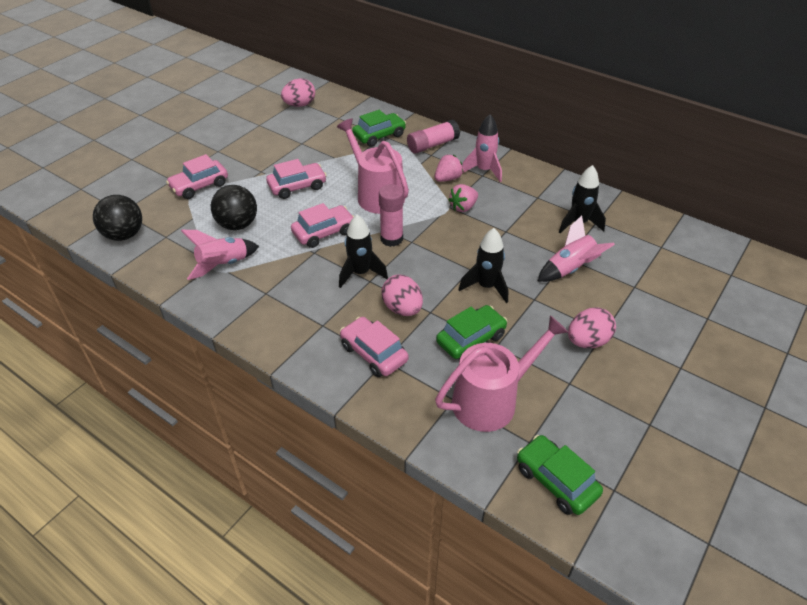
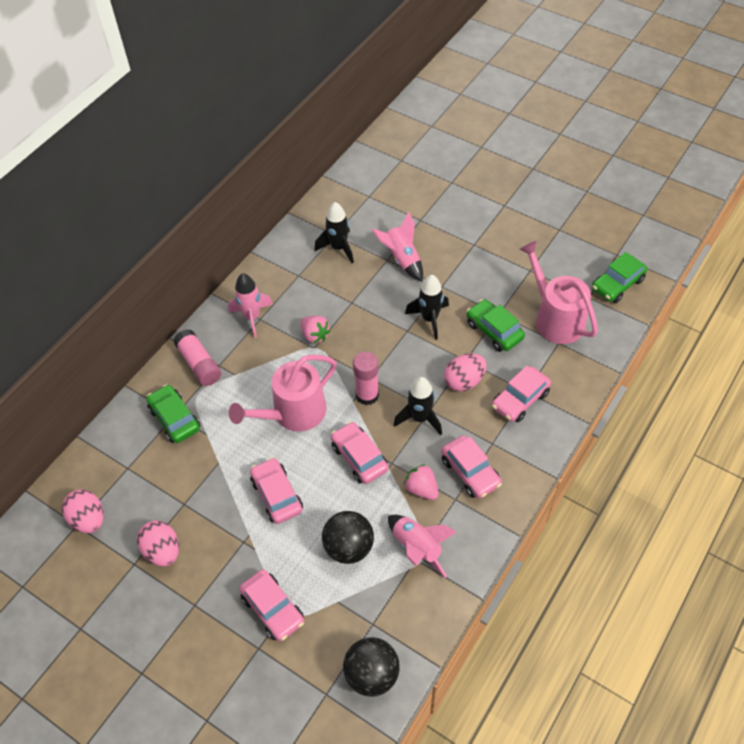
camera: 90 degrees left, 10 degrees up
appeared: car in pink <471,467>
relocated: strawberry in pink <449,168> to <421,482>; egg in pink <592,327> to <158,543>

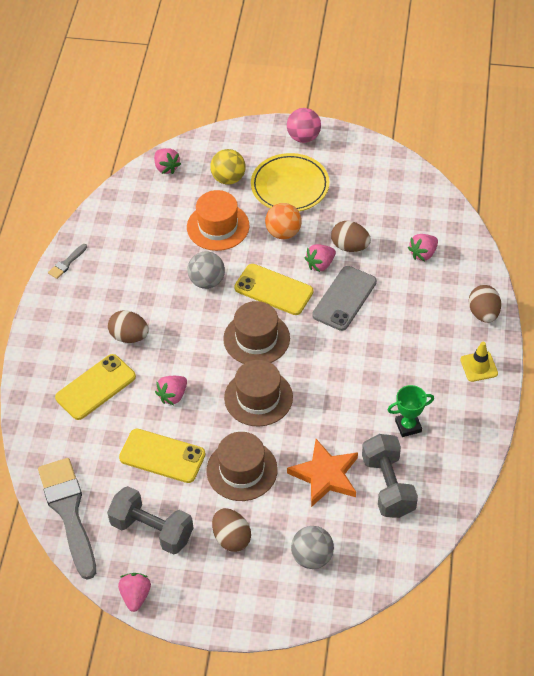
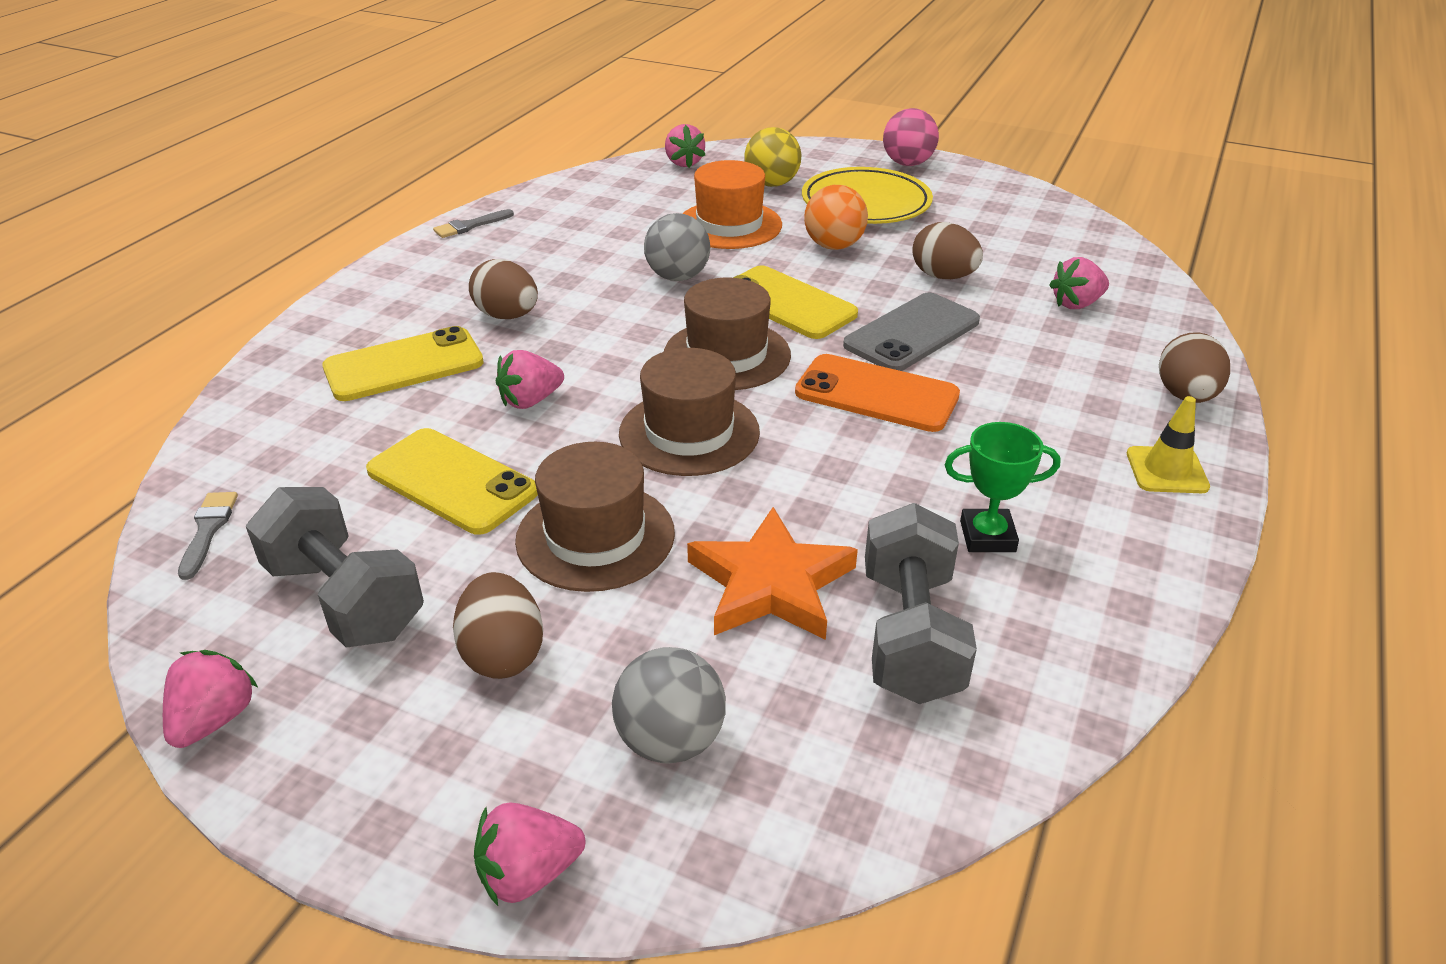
camera: 15 degrees right, 15 degrees down
appeared: phone in orange <877,393>
relocated: strawberry in pink <320,258> to <530,854>
size: brush in grey <67,519> = <208,536> x0.42

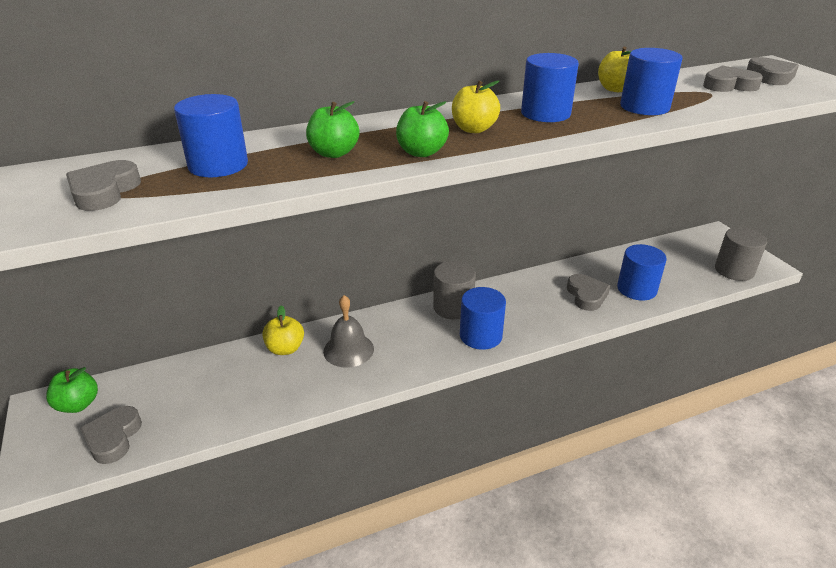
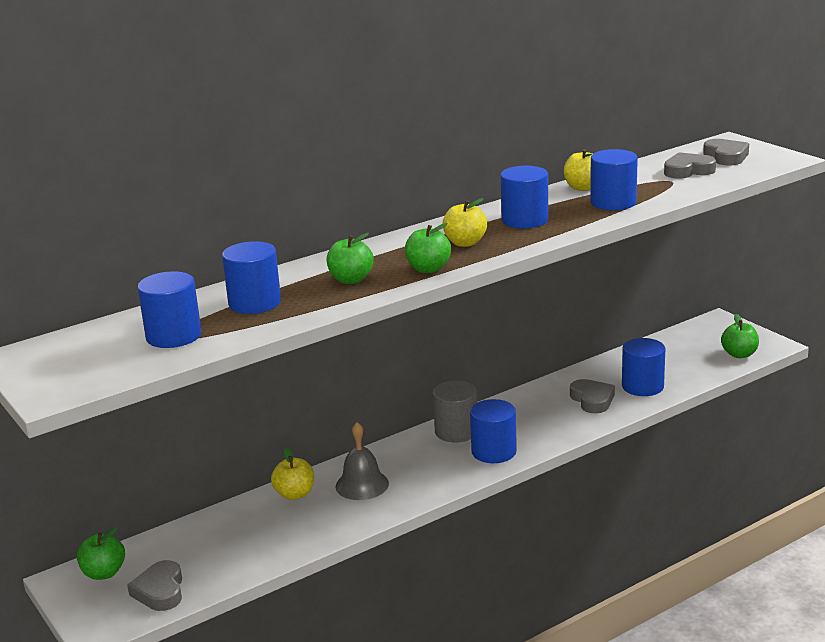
camera: 10 degrees left, 10 degrees down
exchanged: heart in grey <103,185> to cylinder in blue <169,309>; cylinder in grey <741,254> to apple in green <740,336>

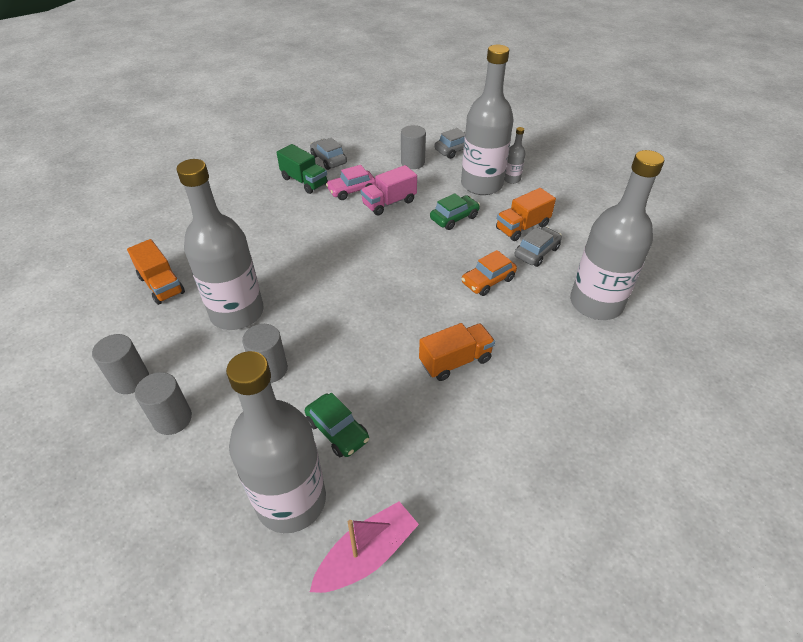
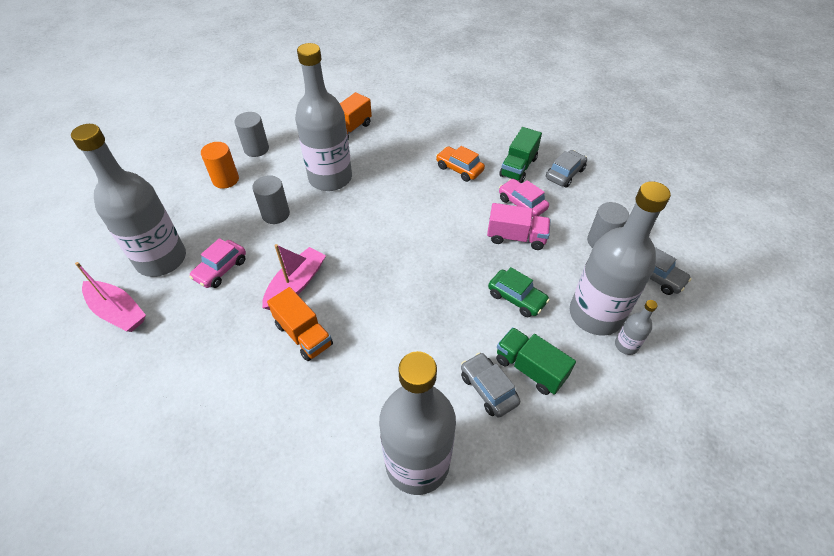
camera: 75 degrees right, 5 degrees up
appeared: boat in pink <294,277>
relocated: car in orange <489,273> to <460,164>
colour: truck in orange <526,214> to truck in green <536,361>; cylinder in grey <163,403> to cylinder in orange <220,165>; car in green <337,425> to car in pink <217,263>
spun: truck in pink <389,190> = <519,226> 150 degrees clockwise; car in grey <538,247> = <490,384> 150 degrees counterclockwise

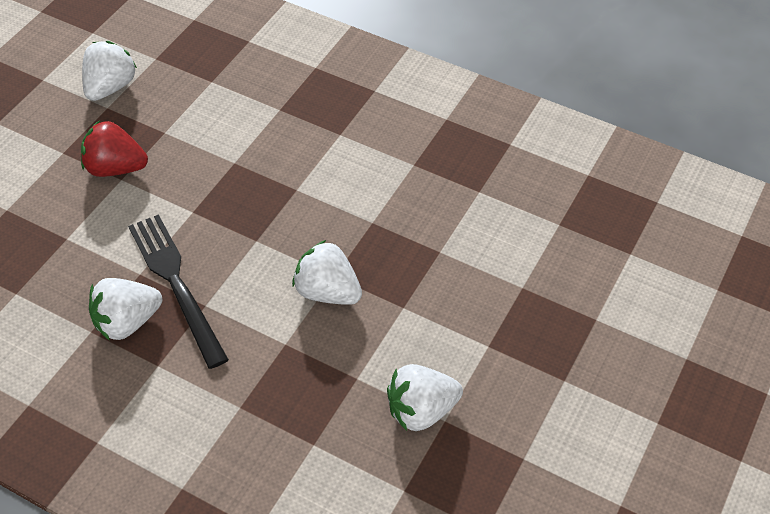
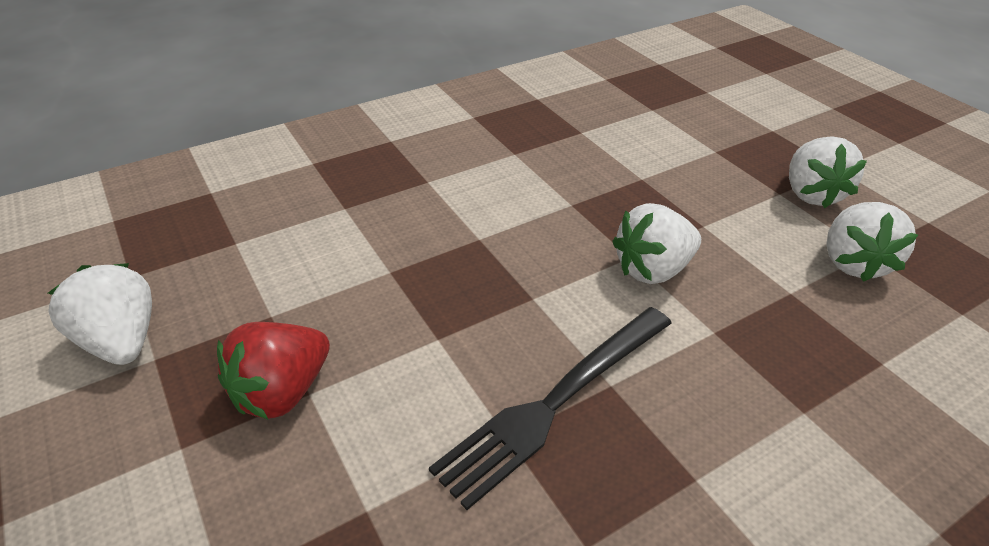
camera: 60 degrees left, 10 degrees down
relocated: strawberry in white <125,309> to <828,172>
spun: fork in black <178,291> = <550,408> 45 degrees counterclockwise

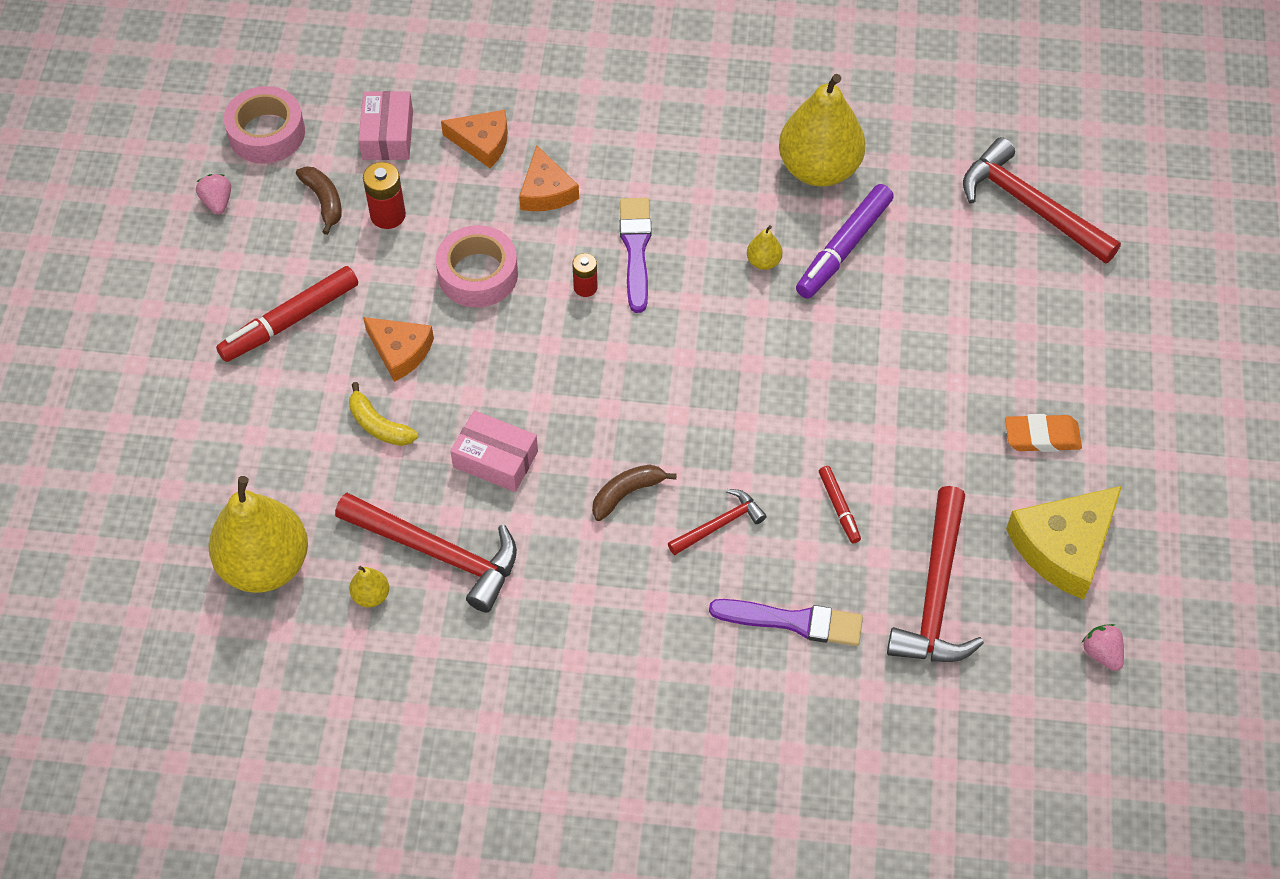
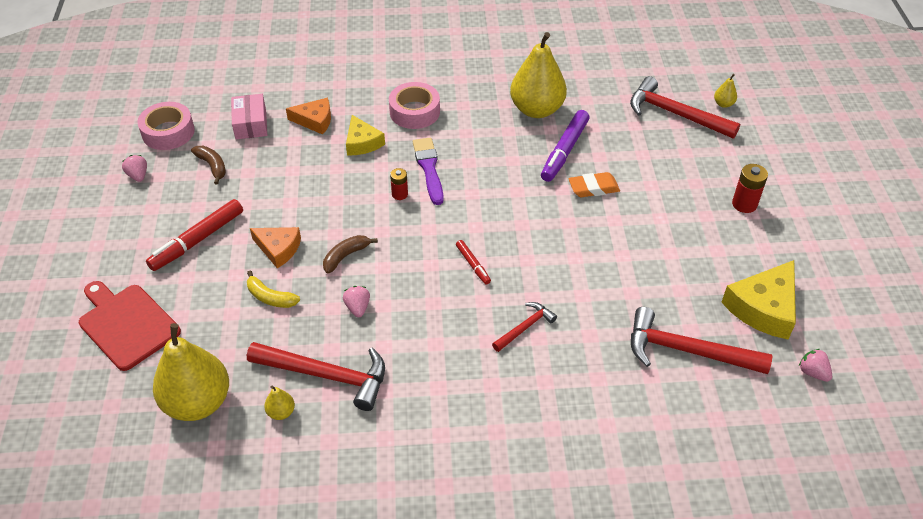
camera: 10 degrees left, 10 degrees down
missing: brush in purple <786,622>
appeared: cutting board in red <130,326>
relocated: battery in red <384,195> to <750,188>; tape in pink <477,266> to <414,105>; pear in yellow <764,247> to <725,91>; eraser in orange <1043,433> to <594,184>; banana in brown <634,493> to <350,254>; marker in red <840,504> to <473,262>
exchanged: box in pink <494,451> to strawberry in pink <356,301>
colour: cheese in orange <549,178> to cheese in yellow <365,135>
spun: hammer in red <935,574> = <701,340> 105 degrees clockwise

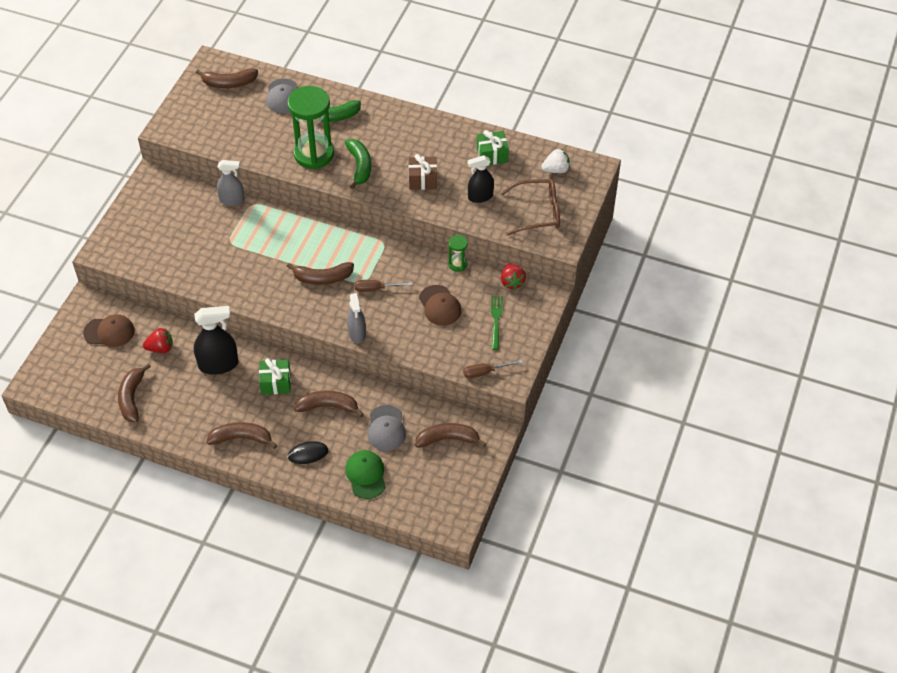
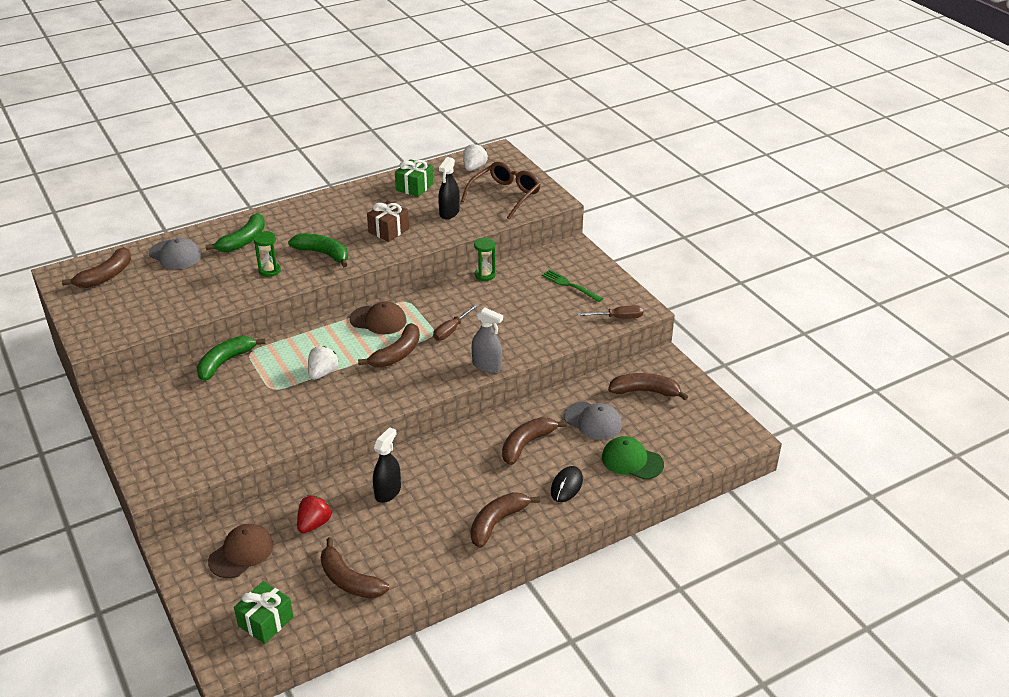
camera: 50 degrees left, 15 degrees down
missing: strawberry in red <513,277>
appeared: strawberry in white <323,363>
relocated: cap in brown <440,305> to <378,318>; gift in green <275,376> to <264,612>
exchanged: spray bottle in grey <231,183> to banana in green <231,358>
spun: screwdriver in brown <492,369> = <610,311> 120 degrees counterclockwise; banana in brown <450,435> = <648,386> 60 degrees clockwise
size: hourglass in green <310,127> = <267,254> x0.45; spray bottle in black <216,340> = <387,465> x0.66

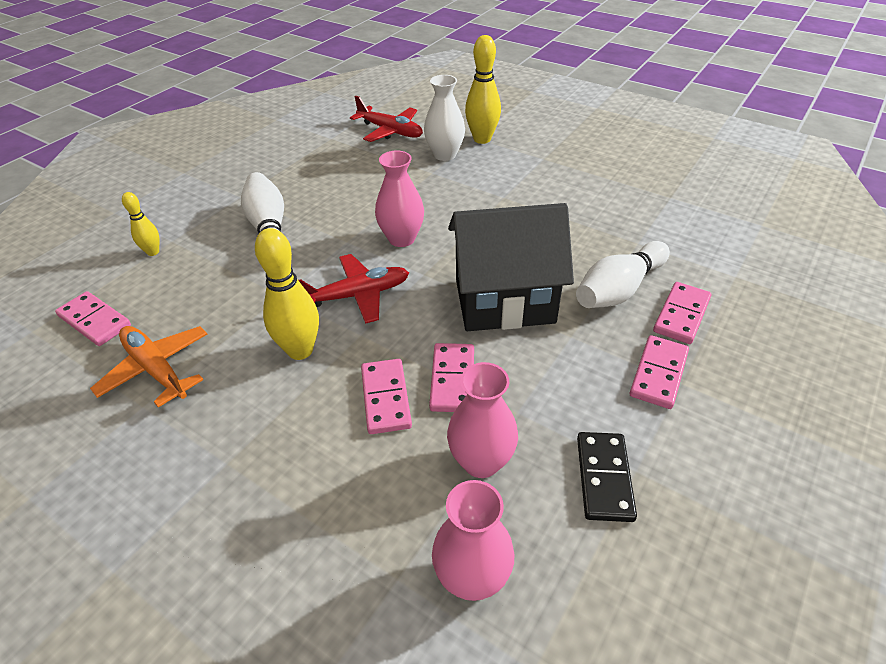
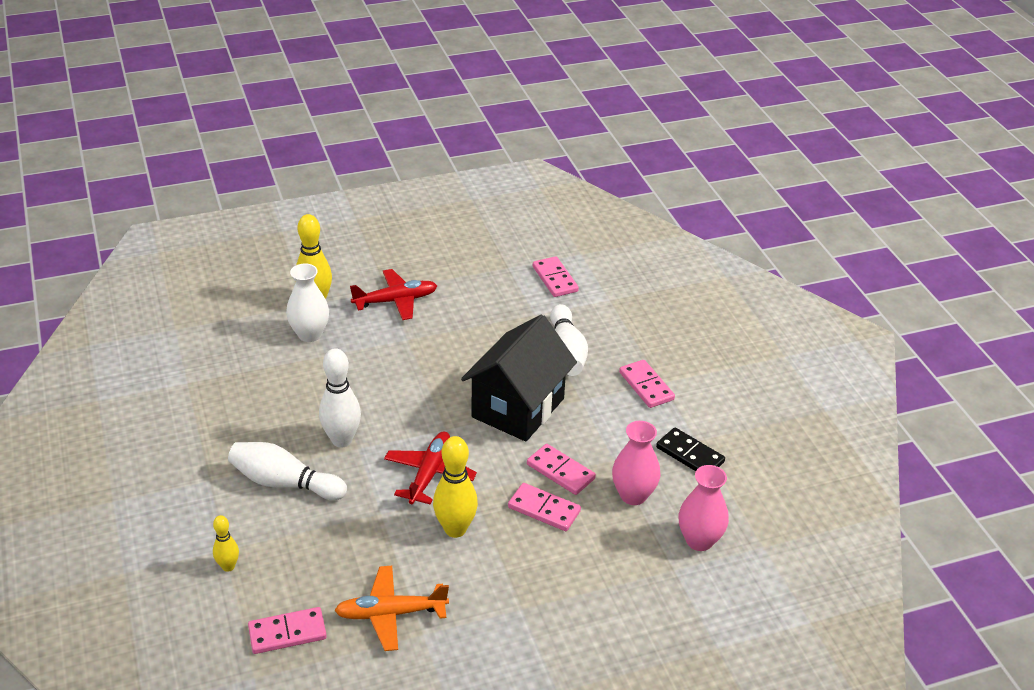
camera: 55 degrees left, 5 degrees down
missing: vase in pink <399,198>
appeared: bowling pin in white <340,397>
relocated: plane in red <386,119> to <393,294>; domino in pink <682,313> to <556,276>

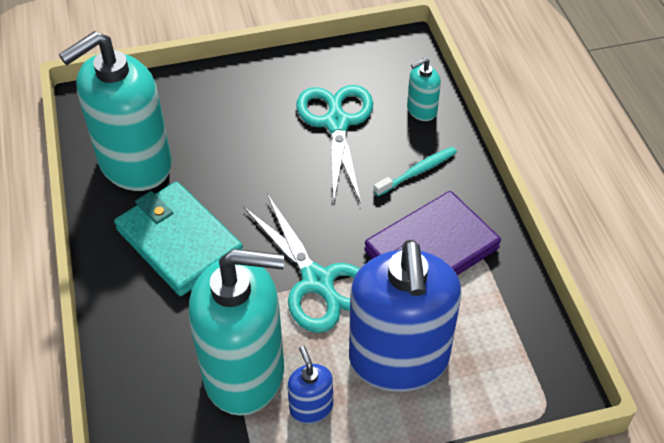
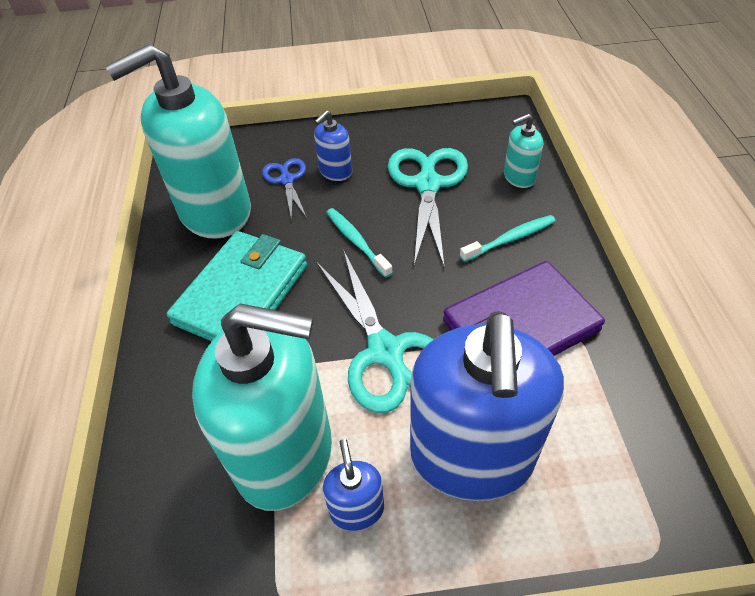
camera: 10 degrees right, 0 degrees up
appeared: soap dispenser in blue <333,145>; scissors in blue <284,189>; toothbrush in turquoise <359,243>
spun: wallet in turquoise <178,238> = <236,286> 60 degrees clockwise

